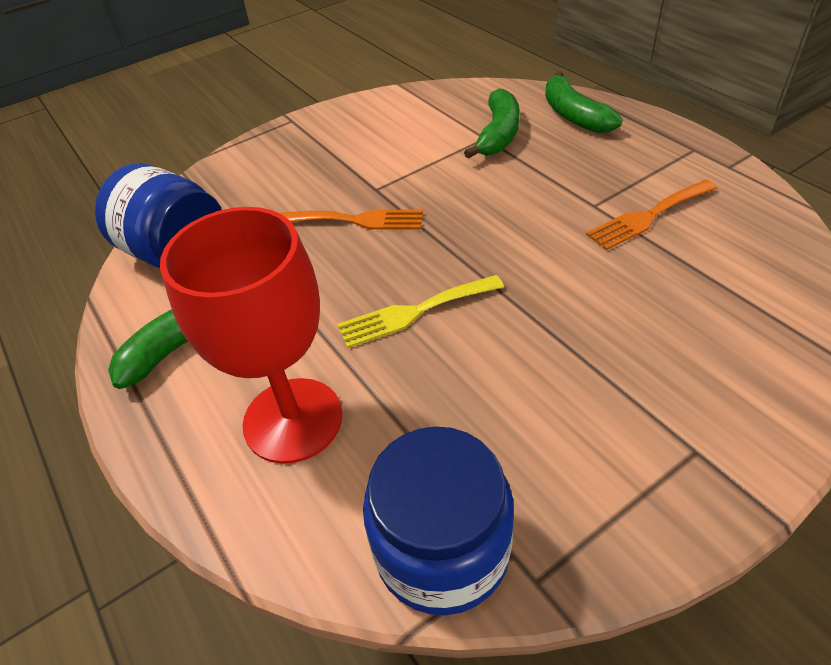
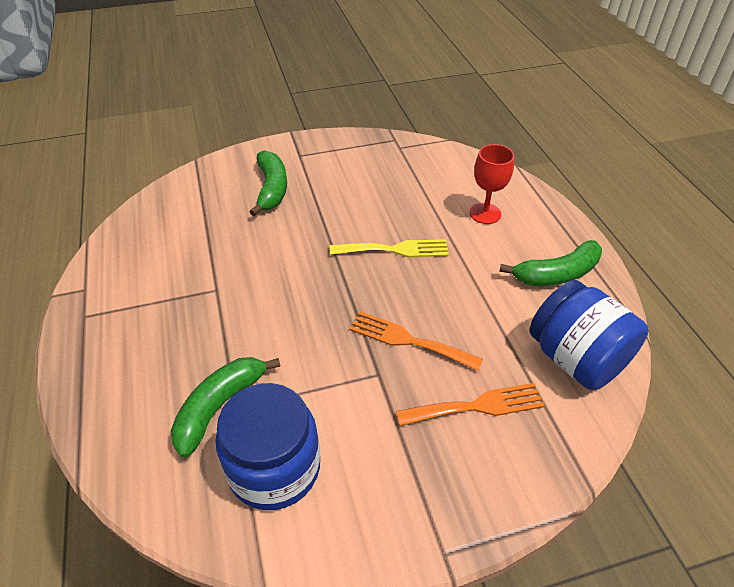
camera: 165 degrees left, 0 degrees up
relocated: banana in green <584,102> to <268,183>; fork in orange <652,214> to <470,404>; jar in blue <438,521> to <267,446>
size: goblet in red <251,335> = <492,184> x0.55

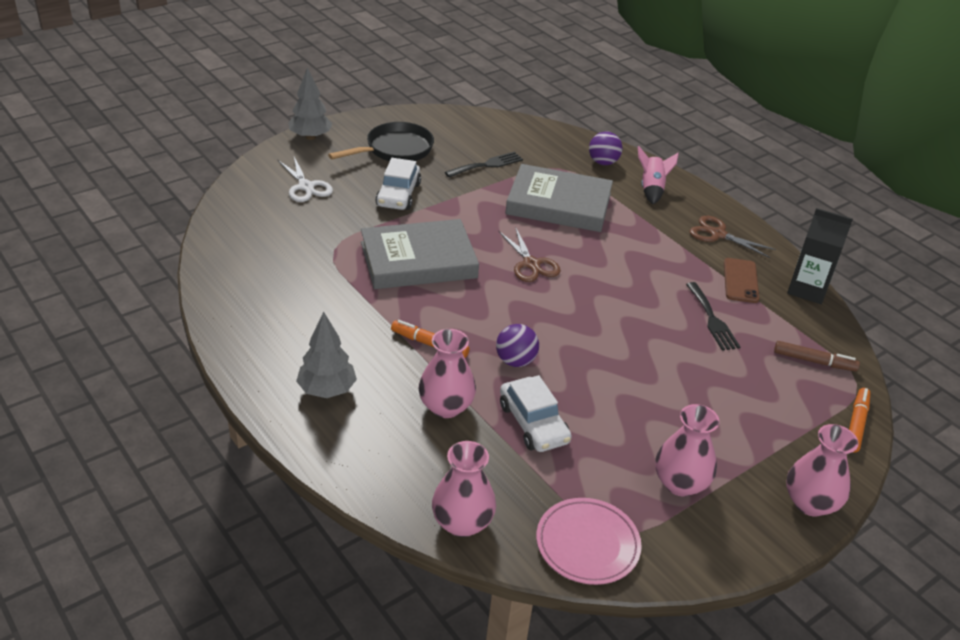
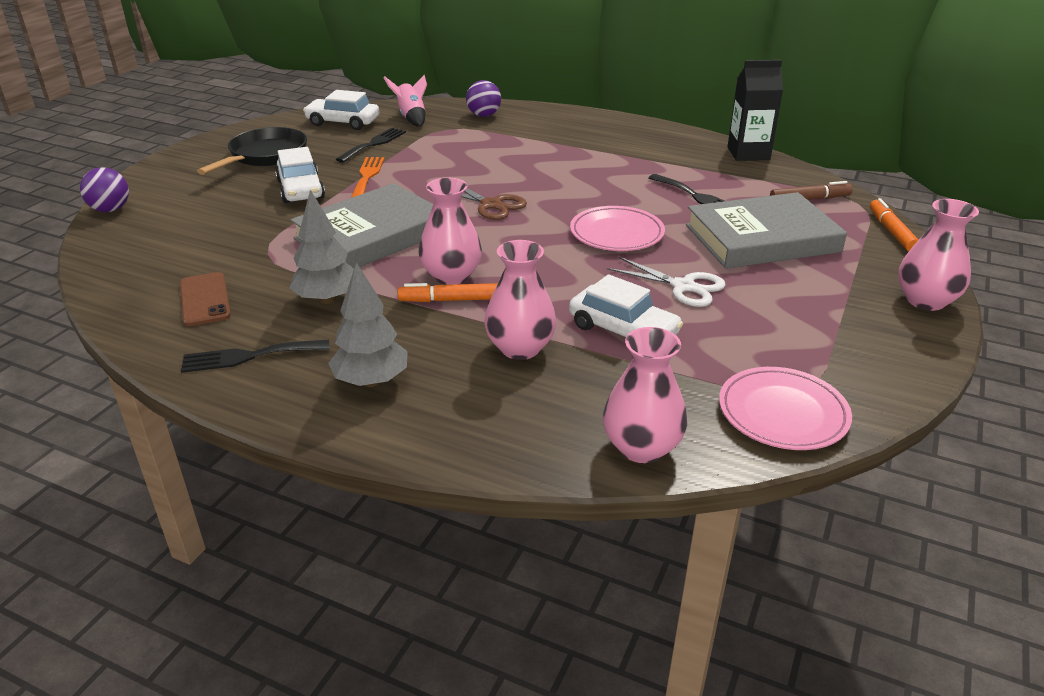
camera: 25 degrees left, 5 degrees down
missing: scissors in brown <732,237>
appeared: car in white <341,110>; fork in orange <368,177>; plate in pink <617,228>; fork in black <255,356>
relocated: tree in grey <310,103> to <321,247>; rocket in pink <658,175> to <405,101>; scissors in white <305,179> to <666,282>; book in grey <559,198> to <766,230>; phone in brown <741,280> to <205,299>; ball in purple <517,345> to <104,189>; vase in pink <687,450> to <450,231>

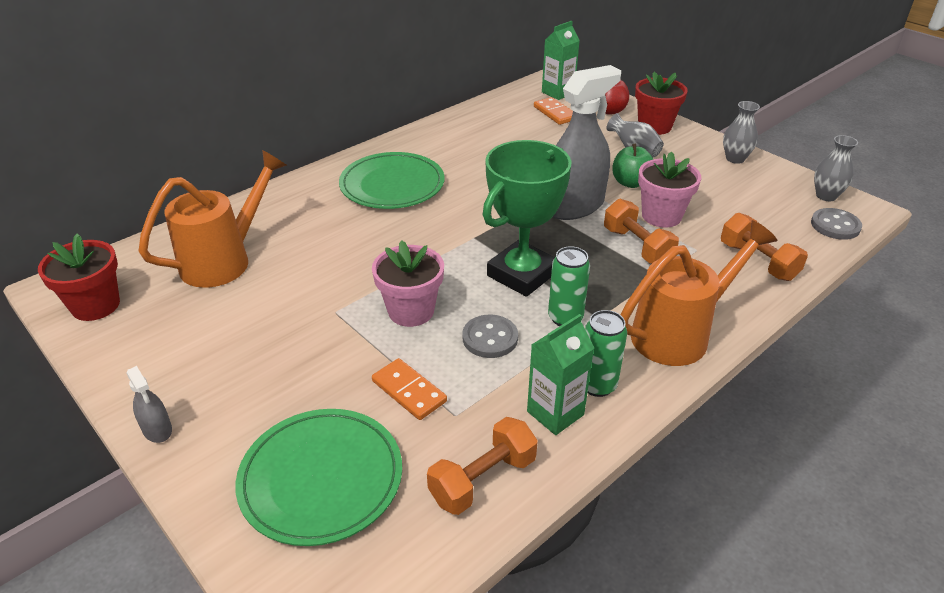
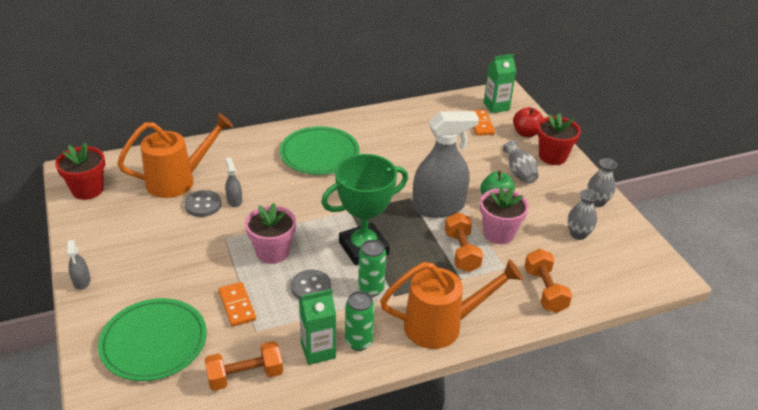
camera: 20 degrees right, 0 degrees up
appeared: spray bottle in grey <233,182>
relocated: vase in grey <836,168> to <582,214>; button in grey <836,224> to <203,203>

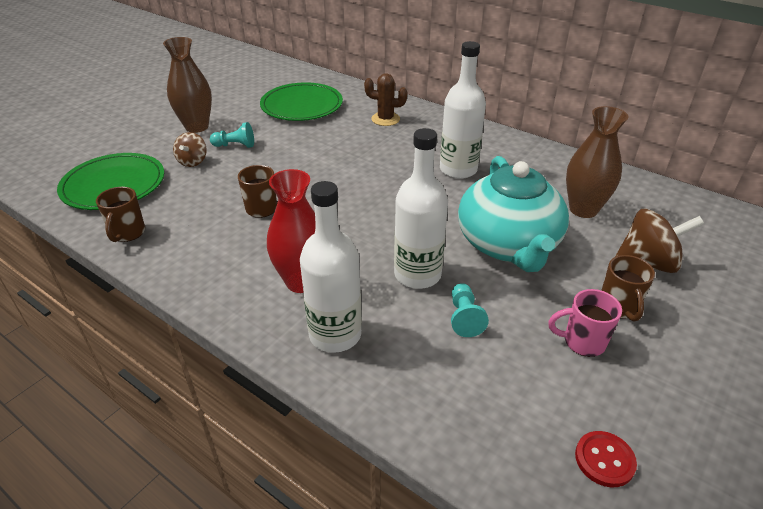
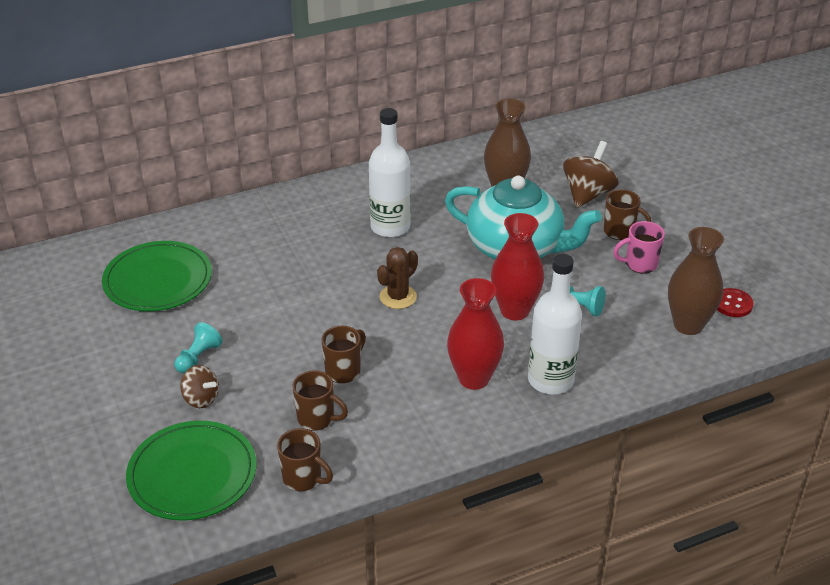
camera: 60 degrees left, 0 degrees up
appeared: mug in brown <320,400>
relocated: vase in brown <187,85> to <696,281>; cactus in brown <385,99> to <397,278>
exchanged: bottle in white <421,208> to vase in red <517,266>
spun: mug in pink <585,323> = <639,247> 45 degrees clockwise

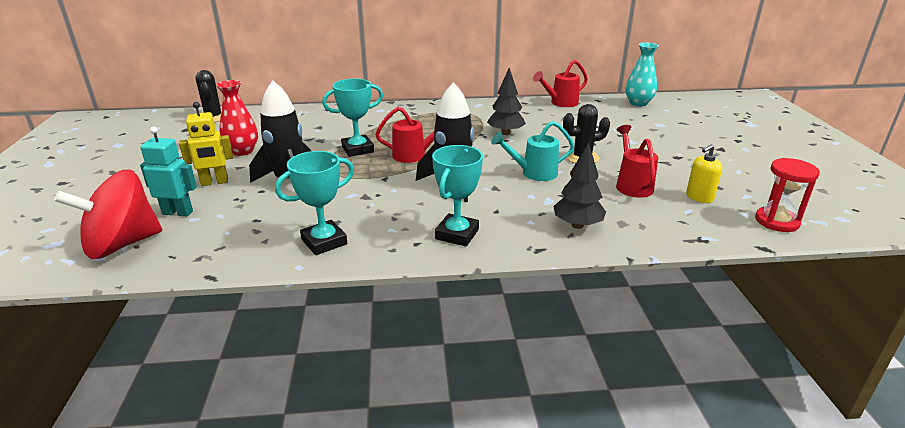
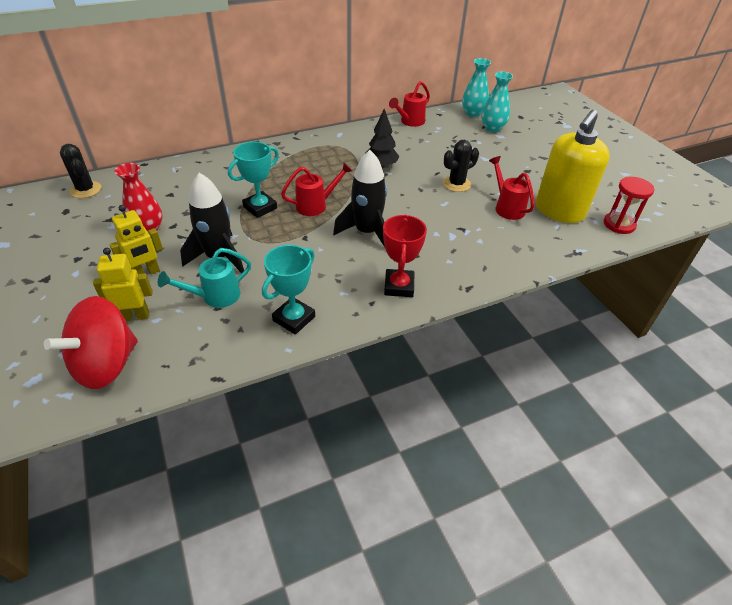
camera: 20 degrees left, 15 degrees up
missing: tree in black <579,185>
appeared: vase in turquoise <497,102>
relocated: watering can in turquoise <533,151> to <204,278>
colour: robot in turquoise <168,171> to robot in yellow <123,284>; trophy in turquoise <457,195> to trophy in red <405,256>
size: soap dispenser in yellow <704,173> = <573,166> x2.31

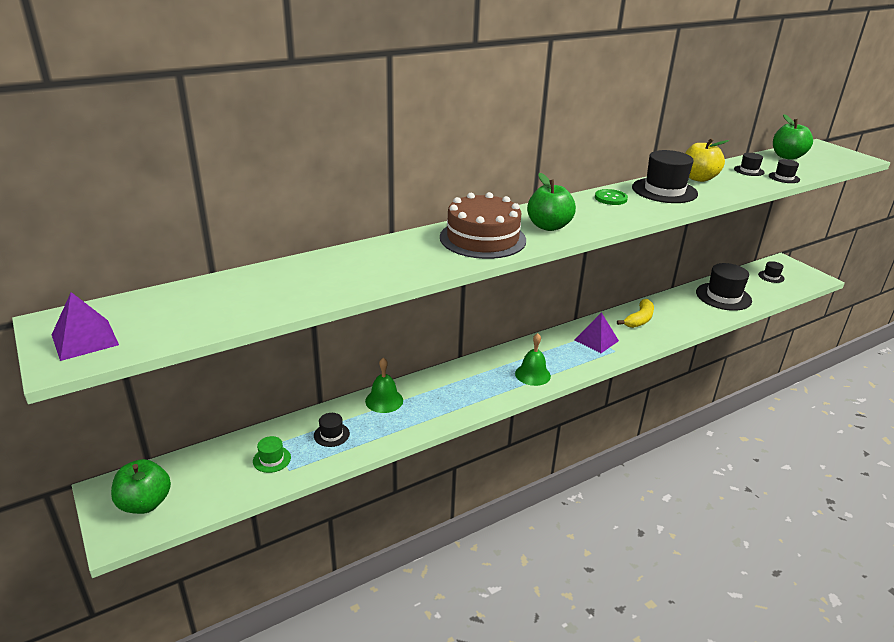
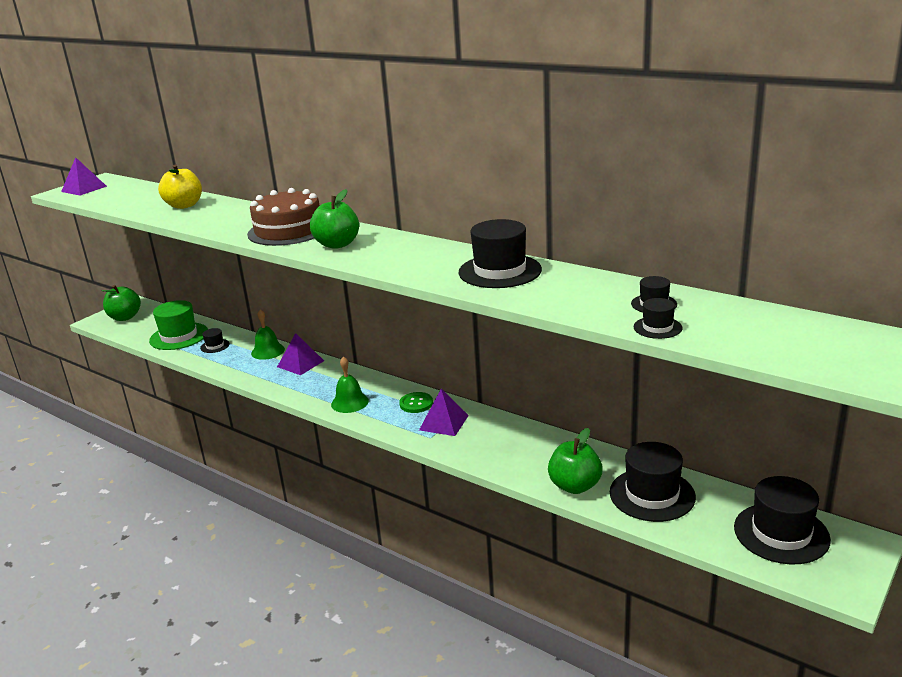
camera: 70 degrees right, 5 degrees down
missing: banana in yellow <635,313>
appeared: pyramid in purple <300,354>
relocated: apple in green <793,137> to <575,461>; apple in yellow <707,160> to <180,186>; button in green <611,197> to <416,402>
size: hat in black <771,272> = <782,520> x2.06; hat in green <272,454> = <178,325> x2.06

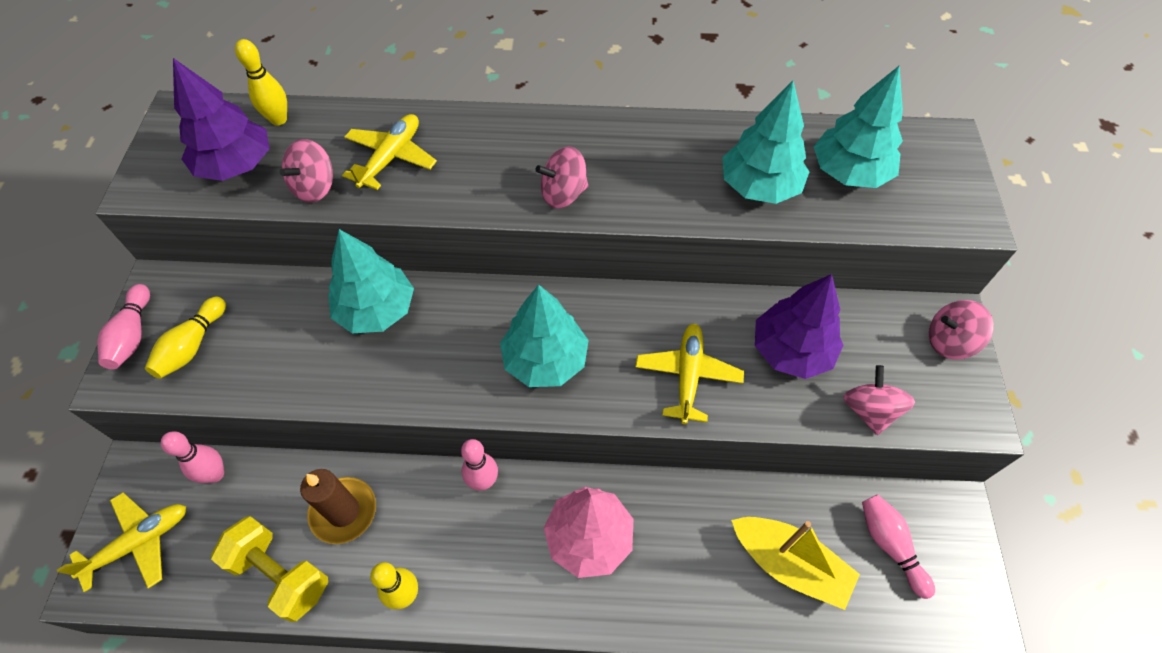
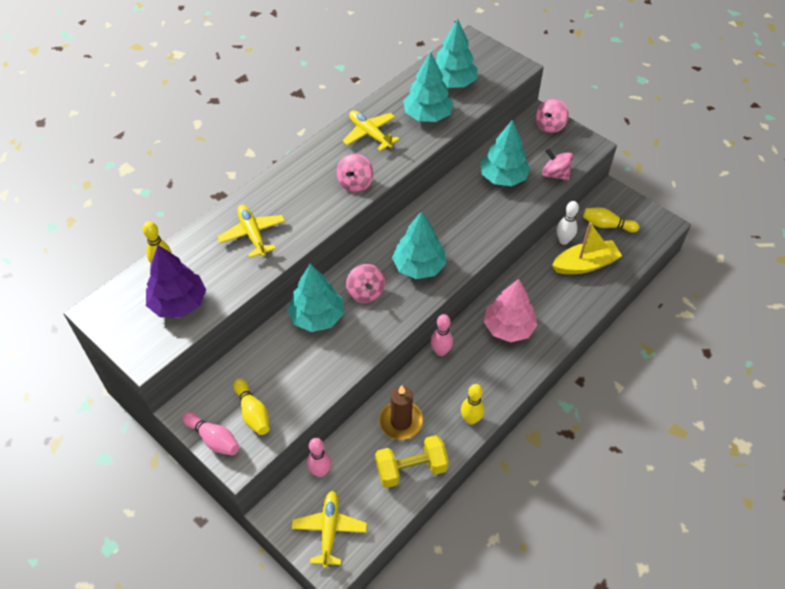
camera: 50 degrees left, 5 degrees down
appeared: bowling pin in white <568,223>
relocated: spinning top in pink <306,171> to <365,283>; plane in yellow <689,374> to <371,131>
colour: tree in purple <799,326> to tree in turquoise <505,153>; bowling pin in pink <898,546> to bowling pin in yellow <611,219>

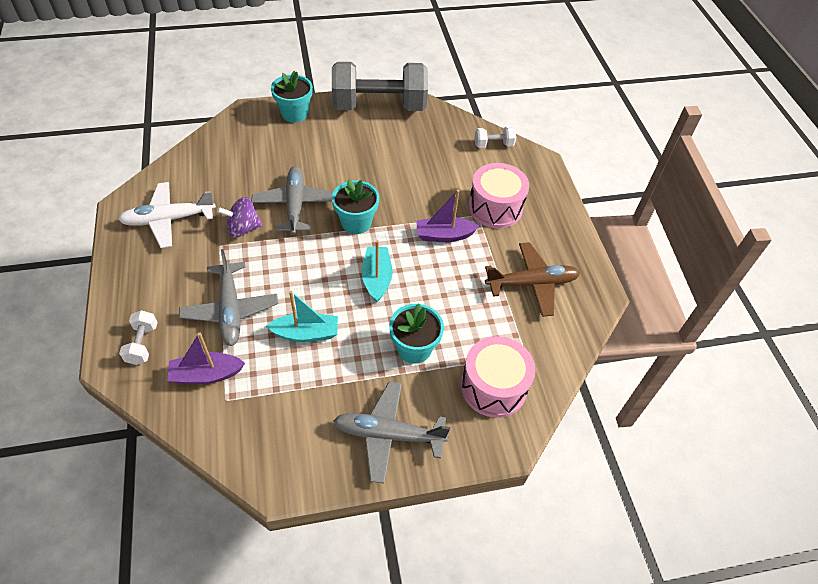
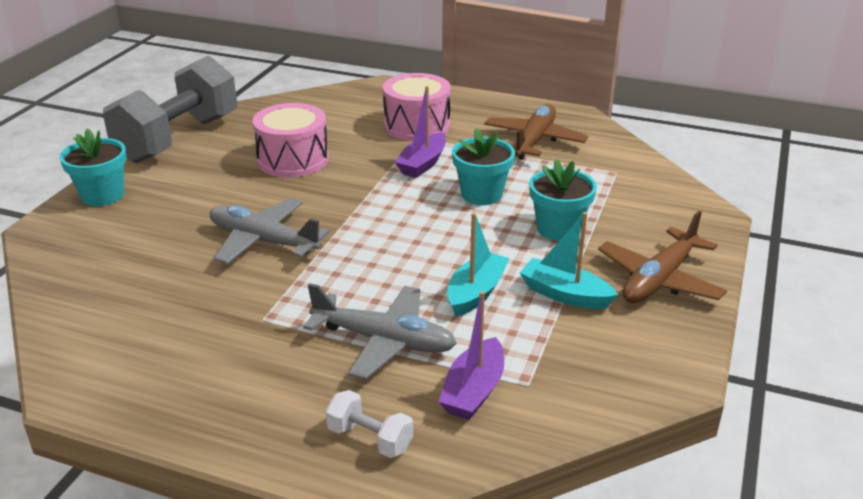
camera: 55 degrees left, 20 degrees down
missing: dumbbell in white <495,137>; plane in white <167,215>; spinning top in purple <239,217>
relocated: flower pot in turquoise <355,206> to <483,166>; boat in turquoise <377,271> to <569,260>; drum in pink <498,377> to <290,140>
colour: plane in grey <391,432> to plane in brown <662,257>

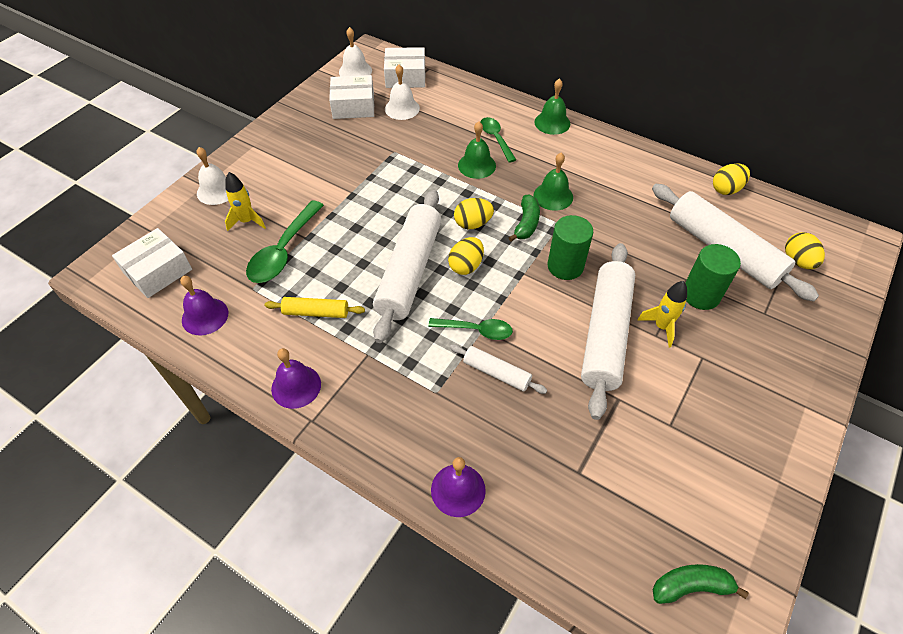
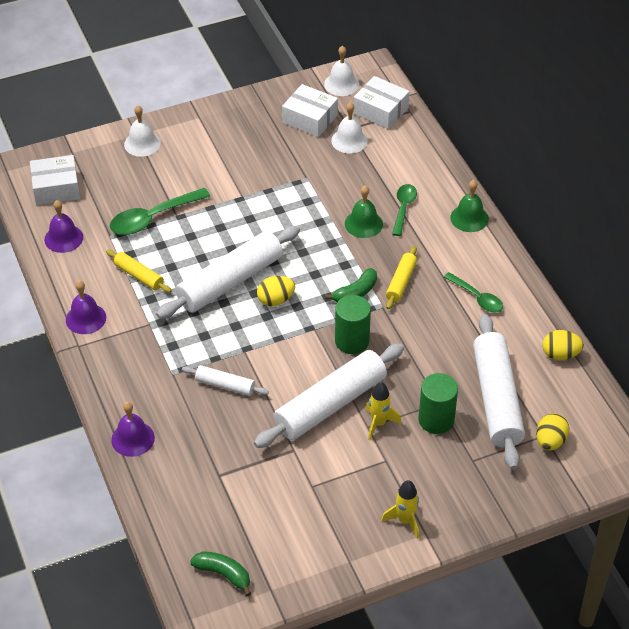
camera: 35 degrees right, 5 degrees down
missing: egg in yellow <474,213>
relocated: rocket in yellow <245,201> to <400,509>; spoon in green <470,329> to <473,292>
exchanged: bell in green <553,182> to rolling pin in yellow <401,277>
spun: rolling pin in white <498,369> = <225,380> 45 degrees counterclockwise

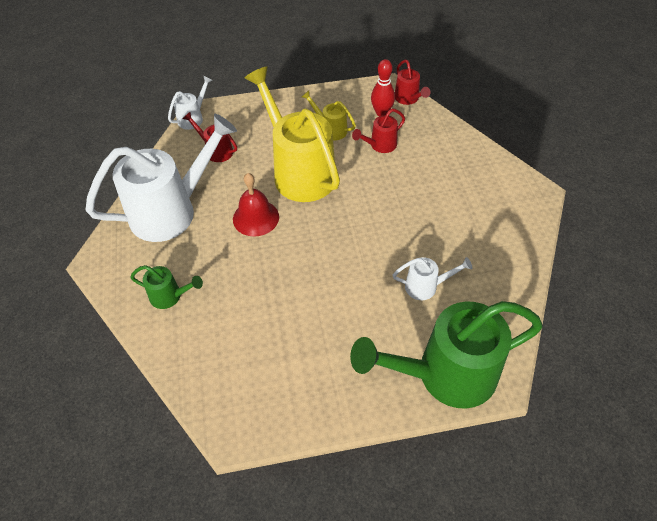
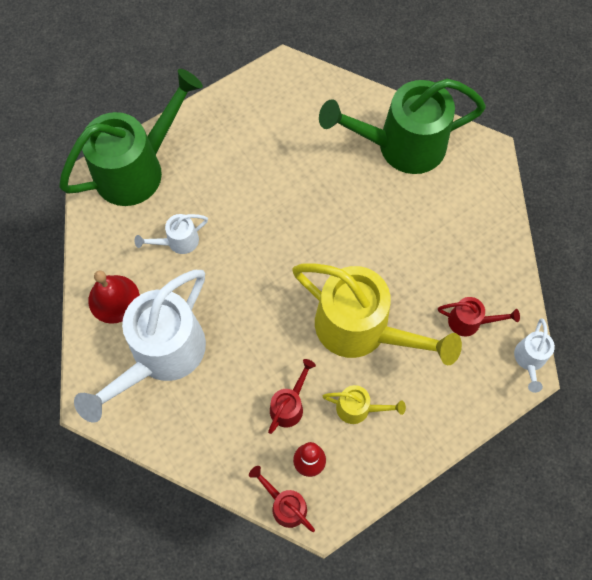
camera: 155 degrees right, 15 degrees up
relocated: watering can in white <161,178> to <140,346>; bell in red <256,204> to <114,297>
size: watering can in green <166,287> = <402,126> x2.26

